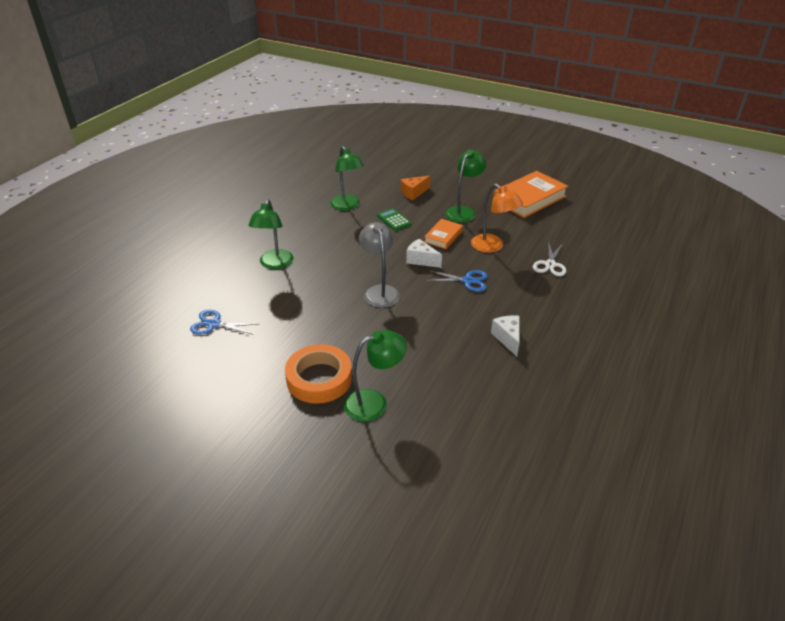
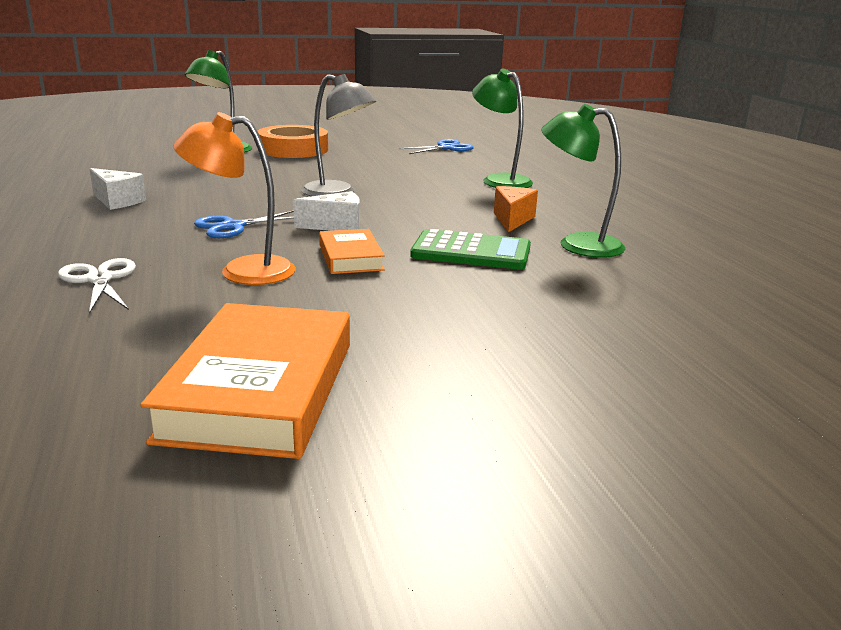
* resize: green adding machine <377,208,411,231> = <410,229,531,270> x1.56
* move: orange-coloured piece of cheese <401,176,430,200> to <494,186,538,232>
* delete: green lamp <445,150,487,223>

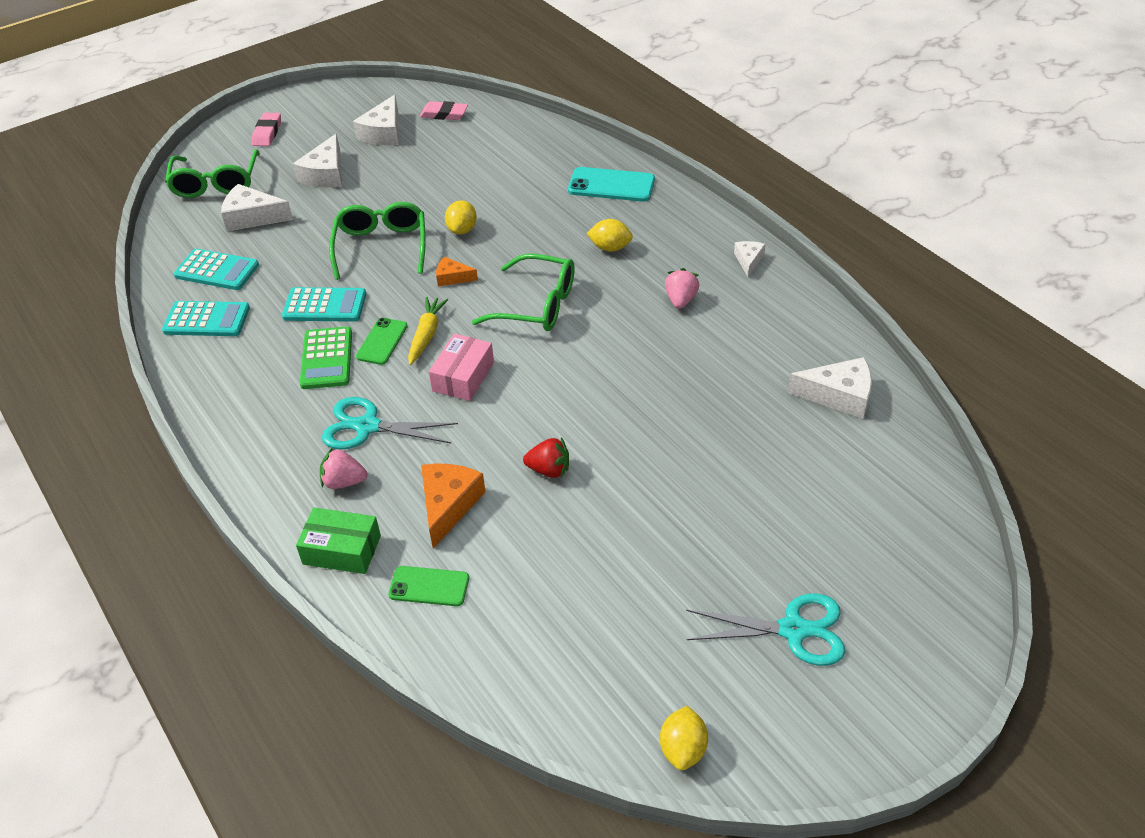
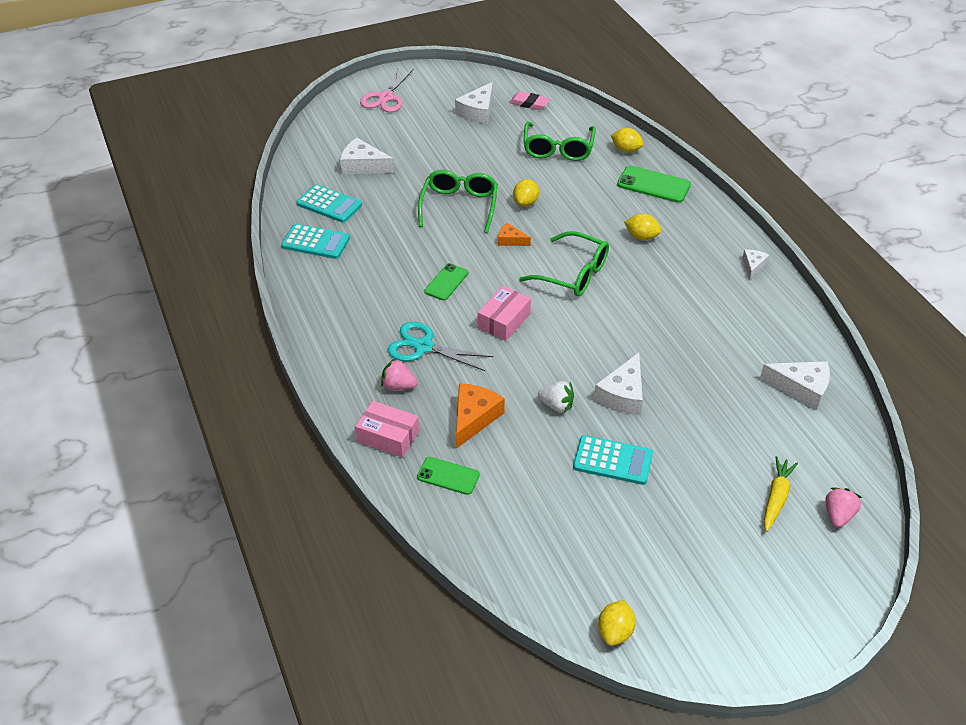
* recolor: green box <296,508,381,574> to pink box <355,401,419,458>
* replace: pink gum eraser <252,113,281,146> to pink pair of scissors <360,68,413,112>
* move: green glasses <165,149,260,198> to <523,121,596,161>
* recolor: scarlet berry <523,437,569,478> to white berry <538,381,574,413>
* move: teal adding machine <282,287,366,322> to <573,435,653,485>
* move: white piece of cheese <293,134,342,187> to <594,353,643,415>
* insert: yellow citrus fruit <611,128,644,153>
* recolor: teal smartphone <568,167,655,202> to green smartphone <617,165,691,203>
* move: yellow root vegetable <408,297,448,365> to <764,456,798,532>
* move: pink berry <665,268,699,309> to <826,487,862,528>
* delete: green adding machine <300,327,352,389>
* delete: teal pair of scissors <687,593,845,666>

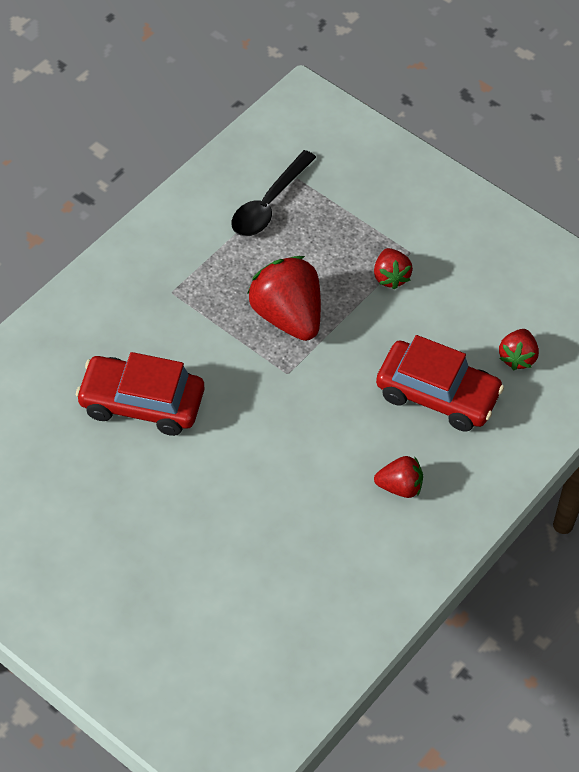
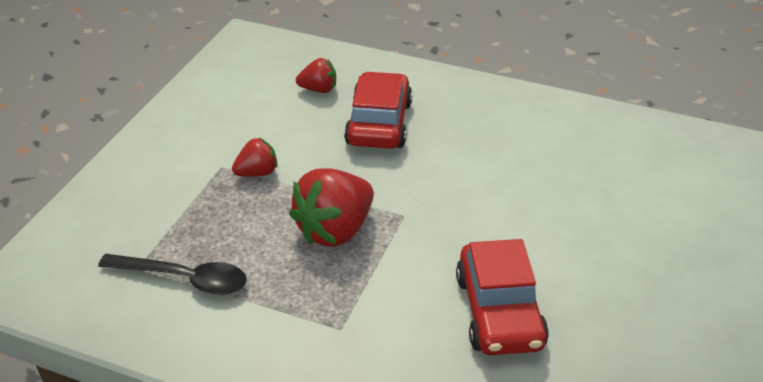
* delete: scarlet berry <374,456,423,498>

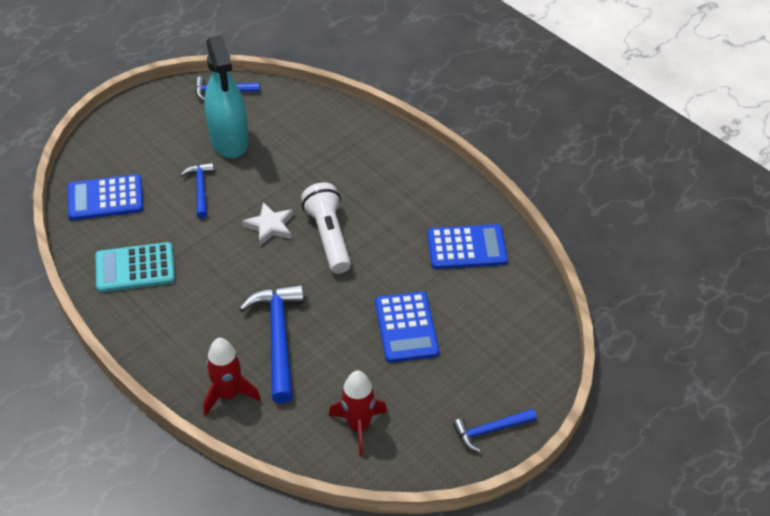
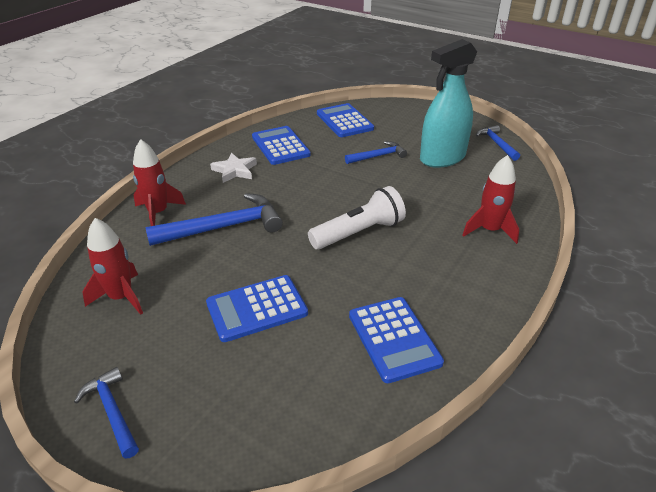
* move: white five-pointed star <242,202,293,246> to <210,153,257,183>
* recolor: teal adding machine <95,242,175,293> to cobalt adding machine <252,126,311,165>
* insert: scarlet spaceship <462,155,519,244>

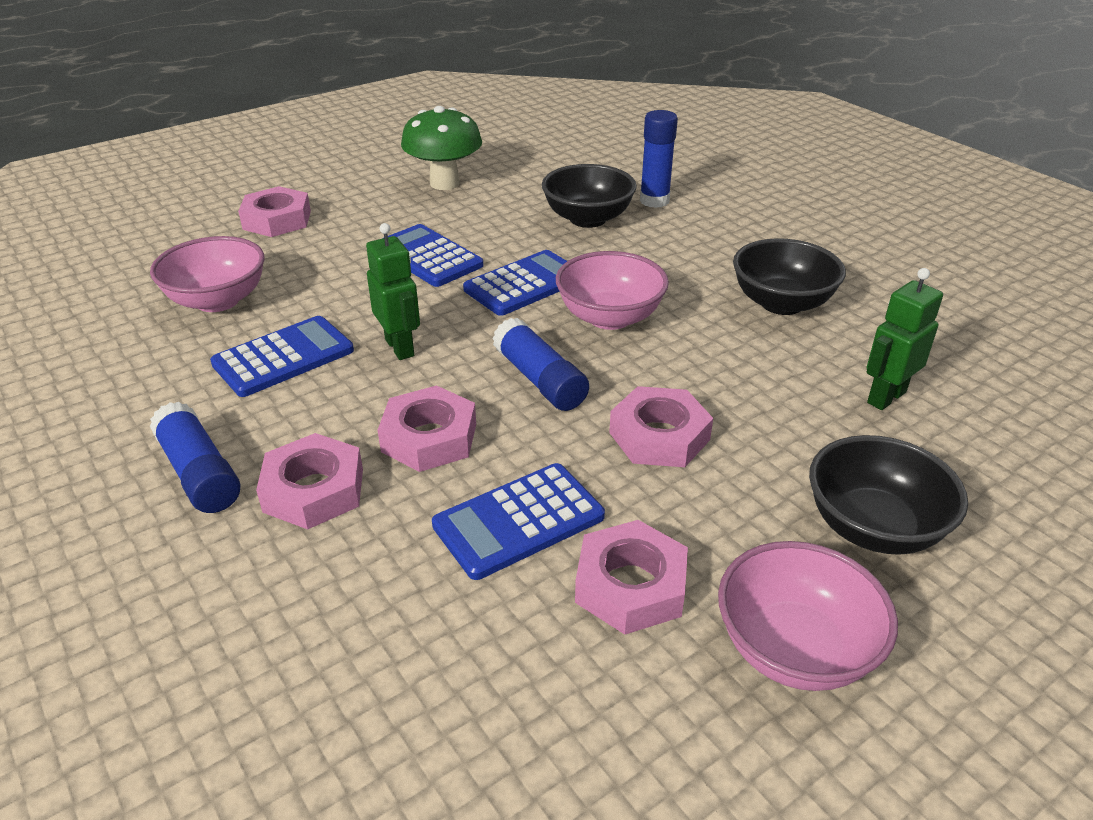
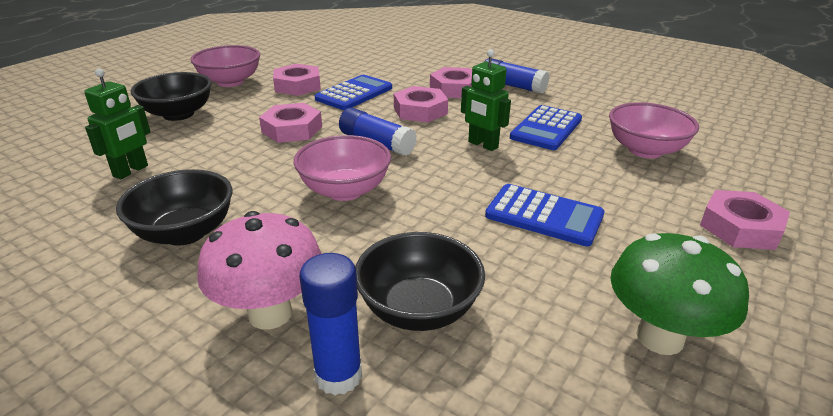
* insert: pink toadstool <197,211,322,330>
* delete: cobalt adding machine <463,250,567,316>

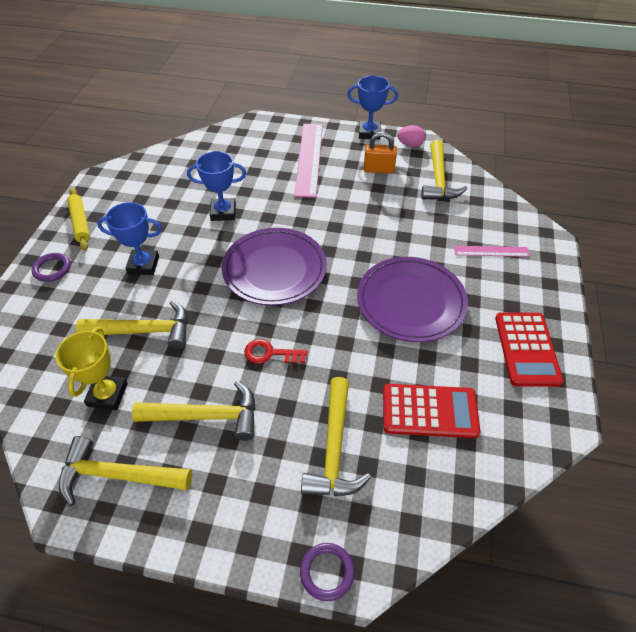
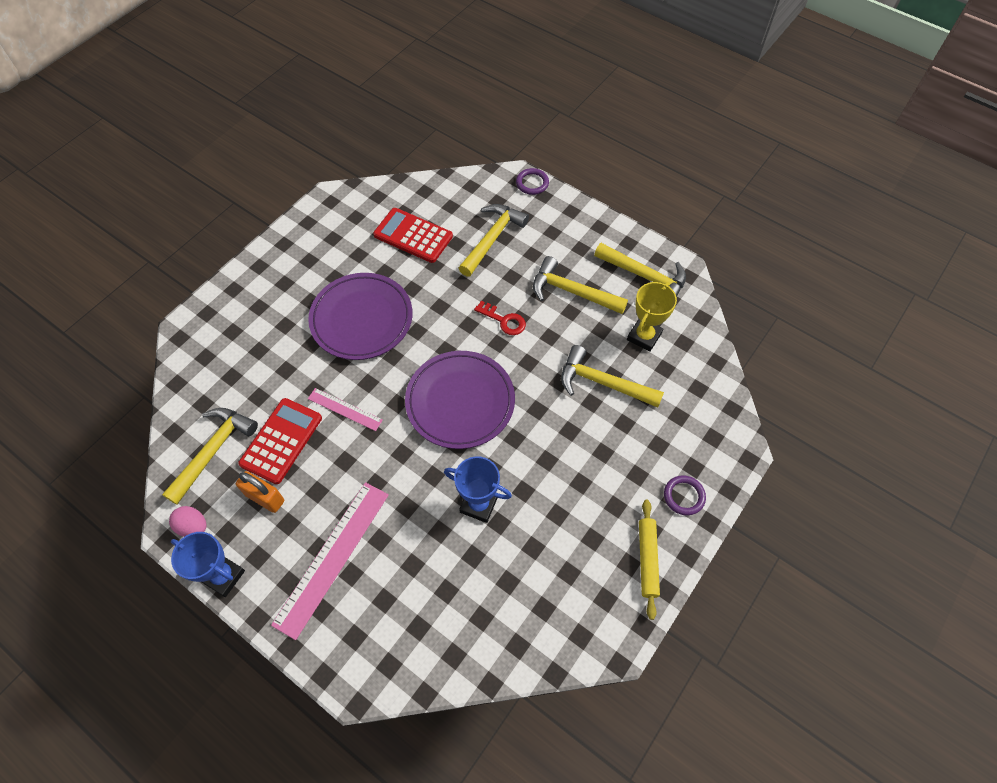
* move: scarlet adding machine <495,312,563,387> to <238,398,322,484>
* move: pink straightedge <454,246,530,257> to <308,388,383,431>
* delete: cobalt prize cup <97,202,162,275>

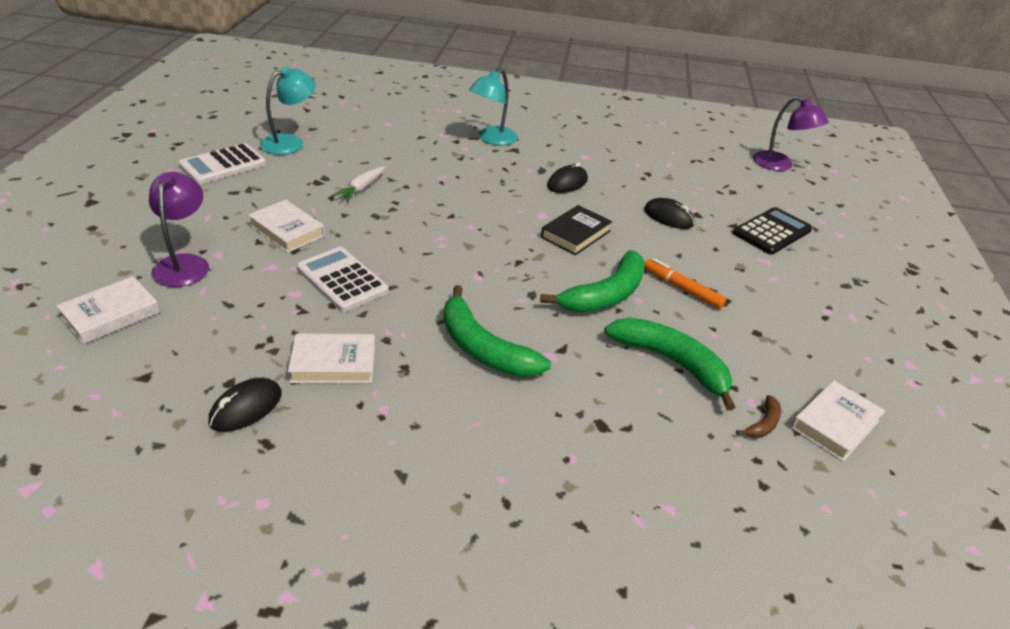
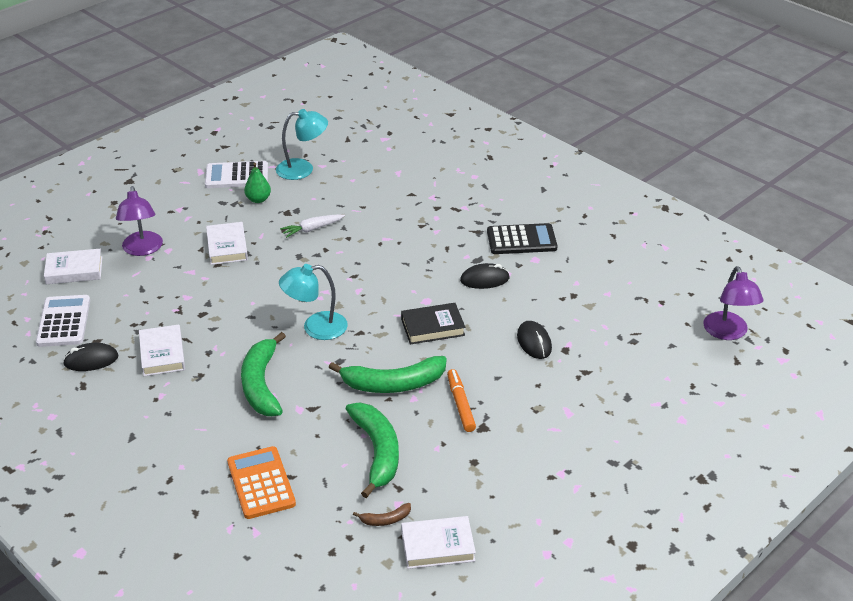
* move: white adding machine <297,247,389,312> to <36,295,90,347>
* rotate: royal purple lamp <149,172,209,287> = <116,186,163,256> 135 degrees clockwise
* rotate: white book <288,333,375,383> = <139,324,185,376> 45 degrees clockwise
* insert: orange-coloured adding machine <227,446,296,519>
* insert: green pear <244,163,271,203>
* move: teal lamp <469,69,518,146> to <279,264,348,340>
* move: jet-black adding machine <733,207,812,255> to <487,223,558,254>

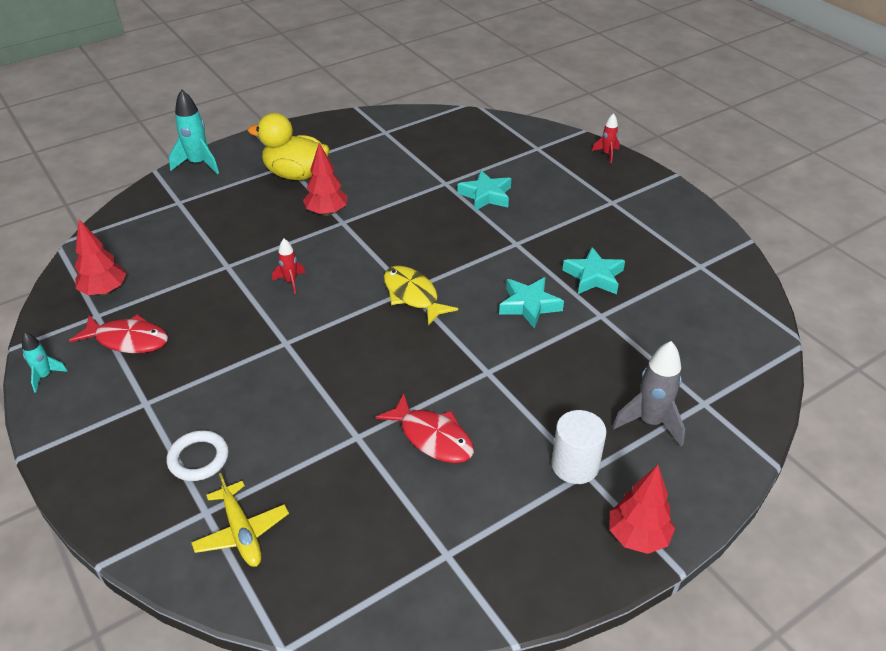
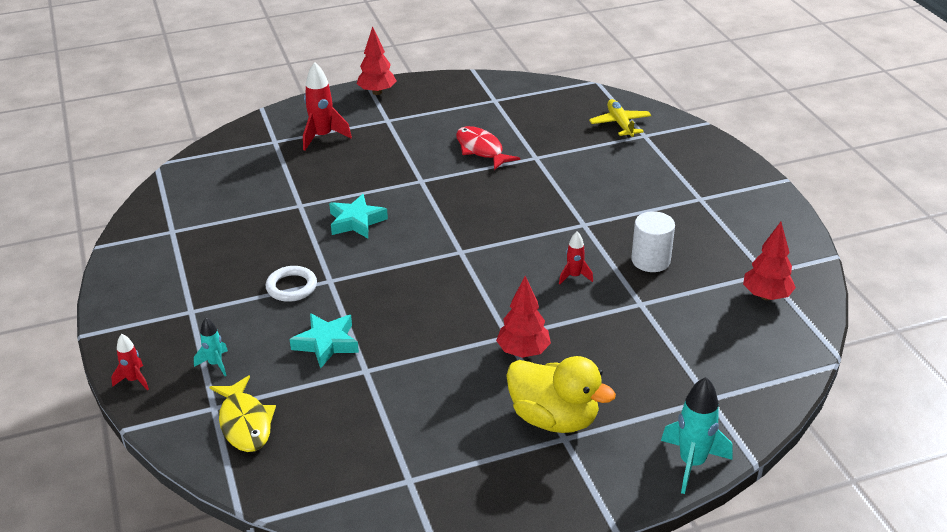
* move: teal spaceship <22,332,68,392> to <194,318,228,376>
* move: yellow fish figure <384,266,458,326> to <210,375,276,452>
* move: white torus <167,430,229,481> to <266,266,317,302>
* recolor: ash-grey spaceship <612,341,685,446> to scarlet spaceship <303,62,352,151>
* move: white cylinder <551,410,607,484> to <631,211,675,272>
* delete: scarlet fish figure <69,314,168,353>
* delete: teal five-pointed star <562,247,625,294>

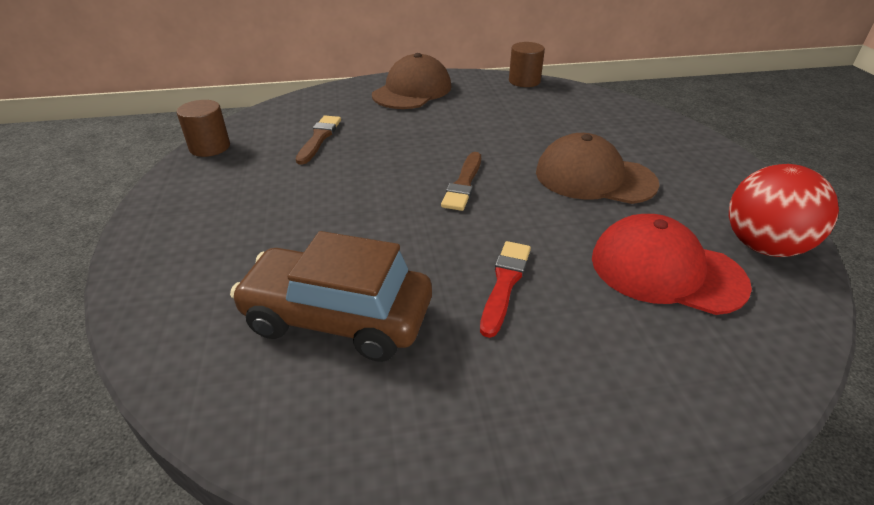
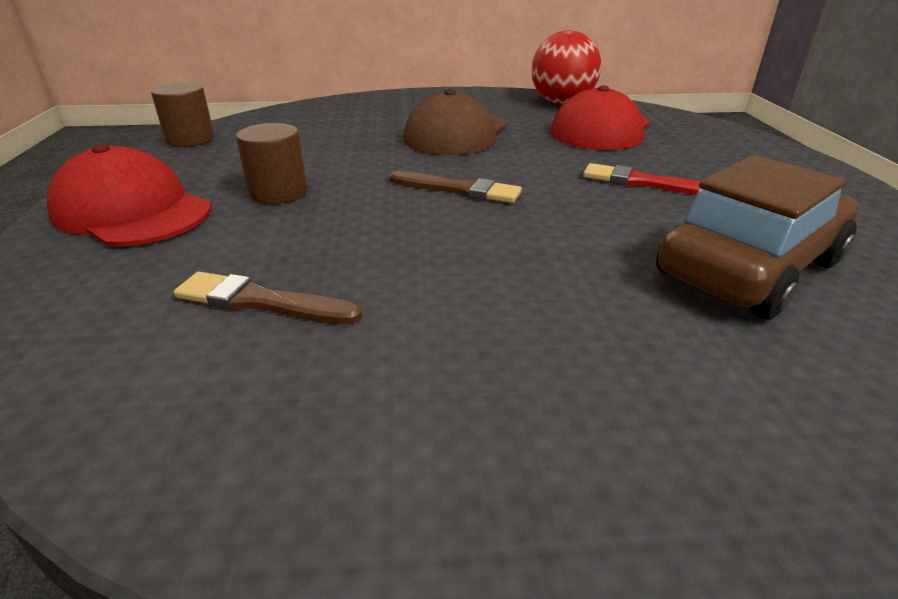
* recolor: dark brown baseball cap <372,53,451,109> to scarlet baseball cap <47,144,211,246>
* move: dark brown cylinder <177,100,230,157> to <236,123,307,204>
* rotate: dark brown automobile <230,231,432,362> = <656,155,858,319> 150 degrees counterclockwise

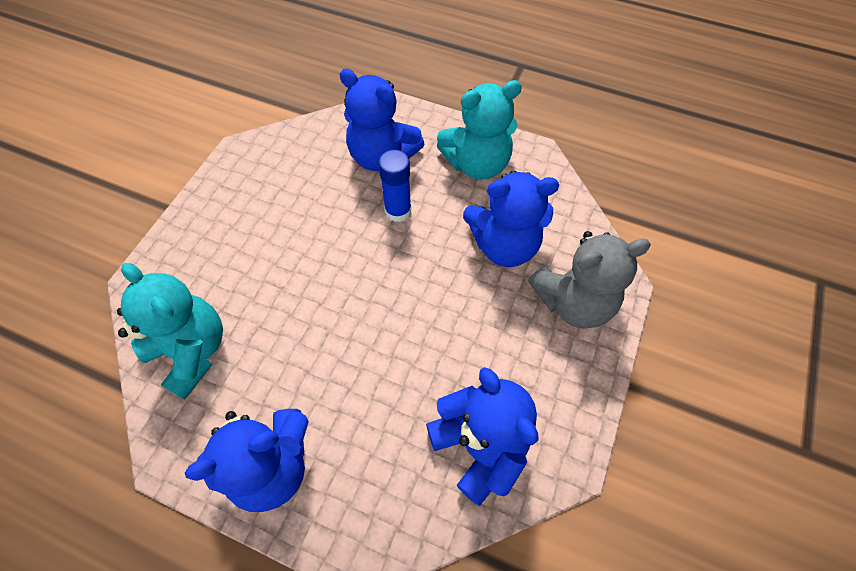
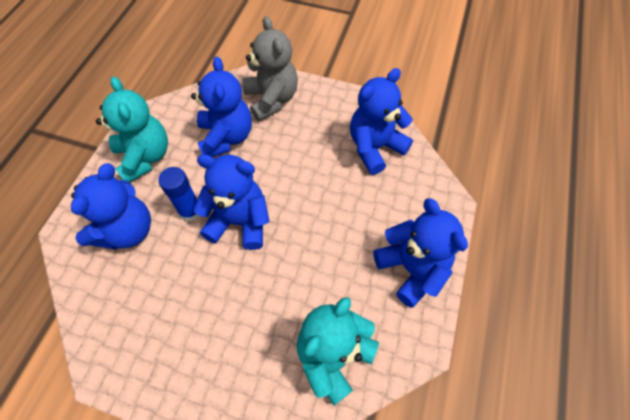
* insert: cobalt stuffed bear <193,154,270,250>

